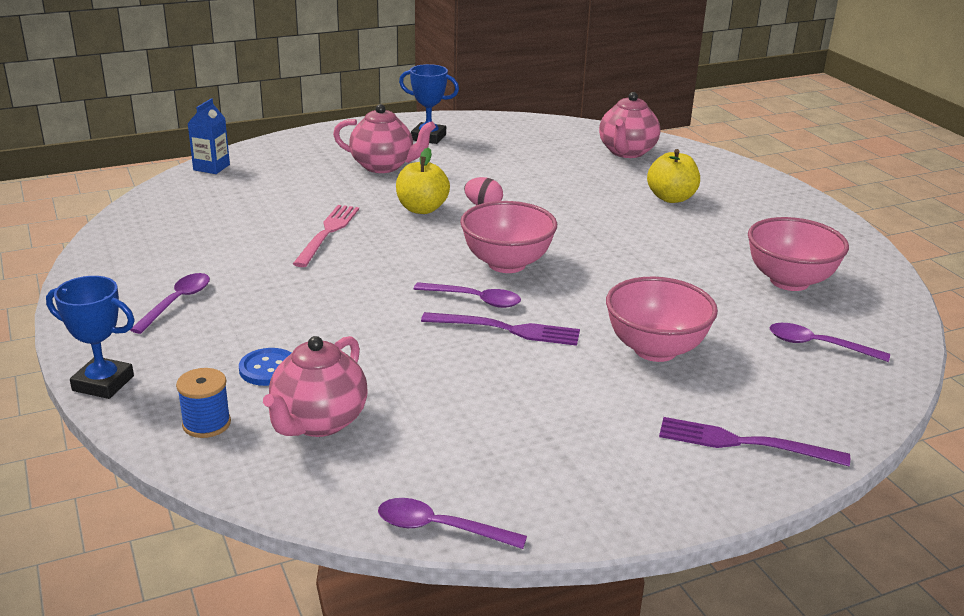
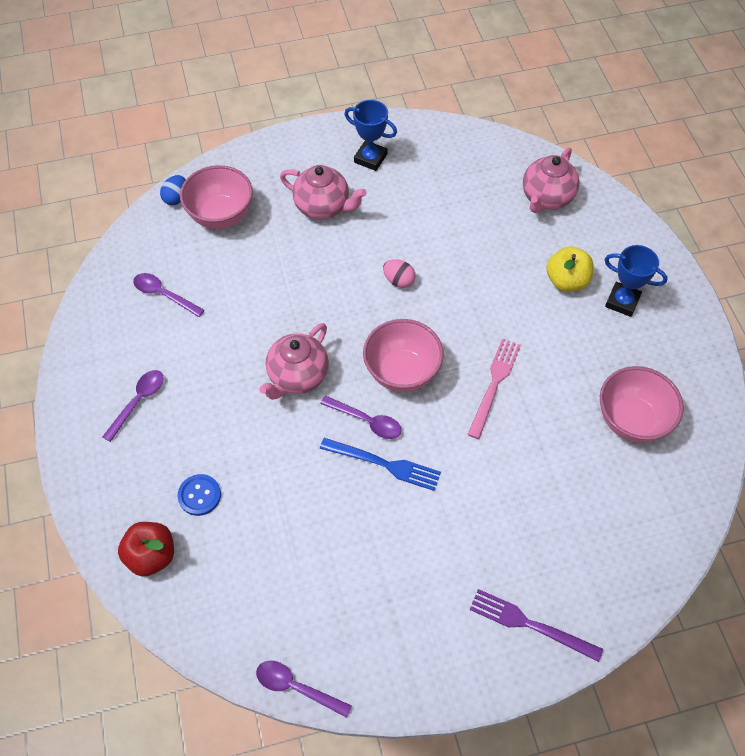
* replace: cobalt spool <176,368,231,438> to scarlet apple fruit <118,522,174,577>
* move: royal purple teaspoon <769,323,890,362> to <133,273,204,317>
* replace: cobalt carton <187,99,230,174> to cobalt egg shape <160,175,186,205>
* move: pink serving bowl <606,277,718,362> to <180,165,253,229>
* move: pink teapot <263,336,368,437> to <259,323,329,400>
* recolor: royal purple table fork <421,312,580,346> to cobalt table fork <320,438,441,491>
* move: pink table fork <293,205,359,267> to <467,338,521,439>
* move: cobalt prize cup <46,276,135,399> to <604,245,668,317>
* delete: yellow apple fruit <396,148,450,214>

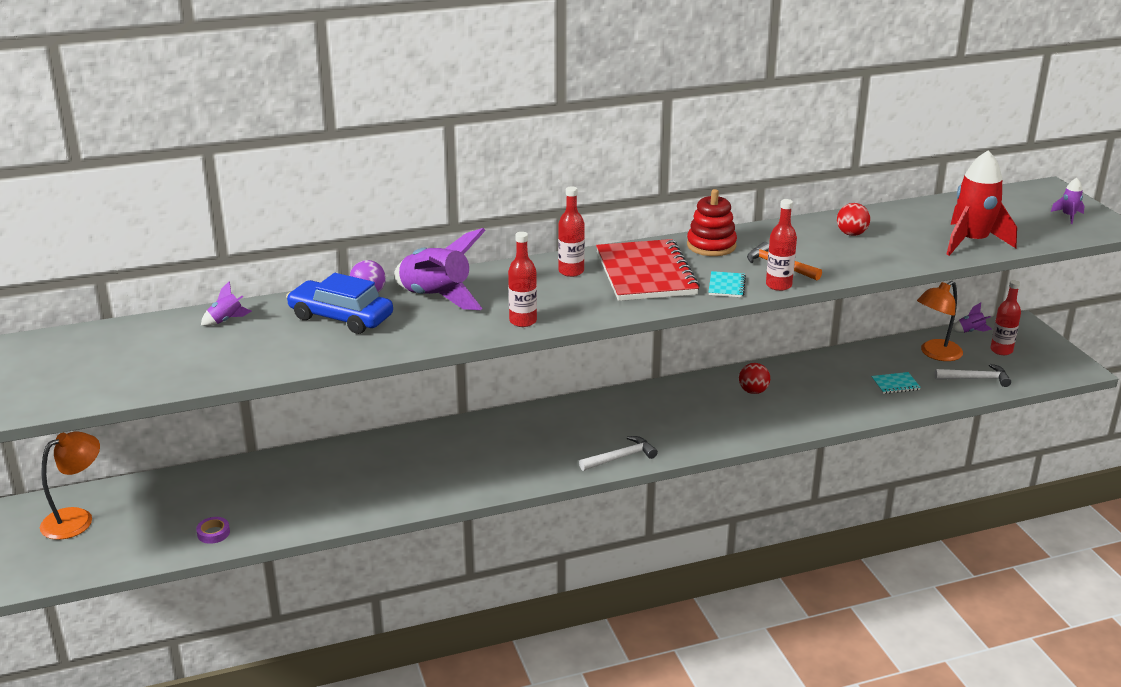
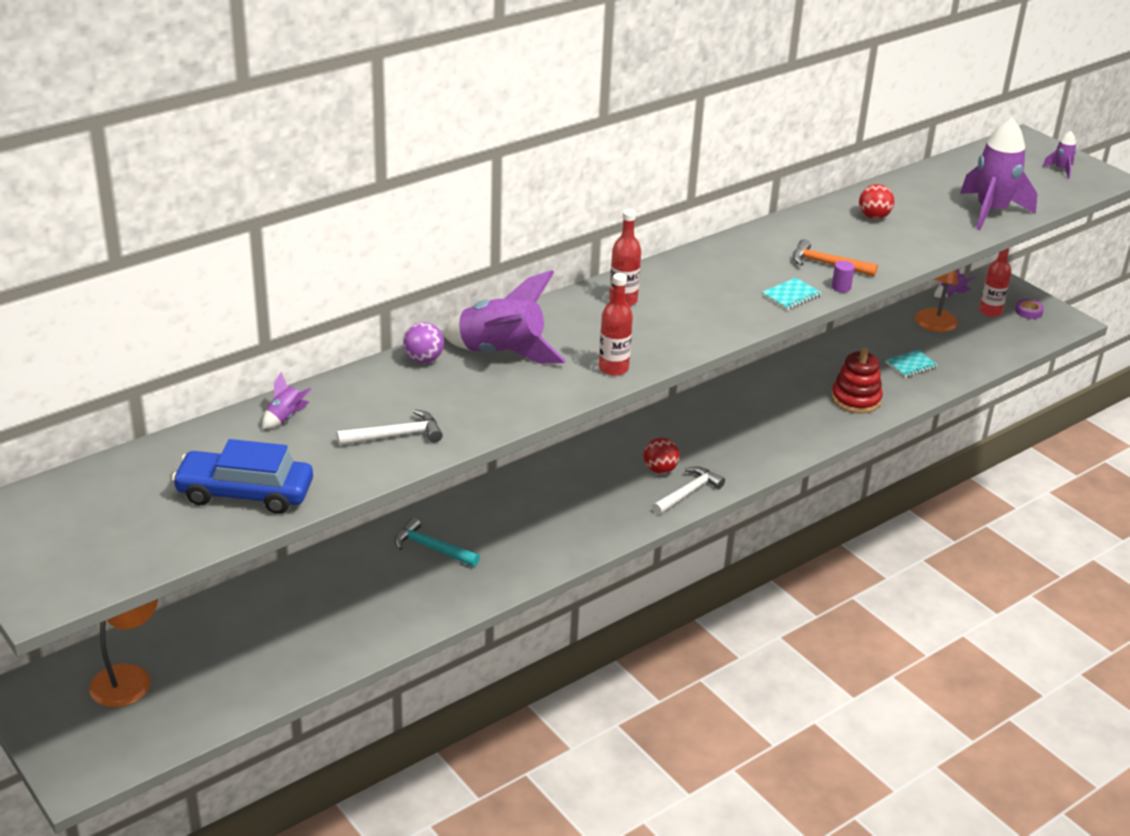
* move: cobalt automobile <286,273,393,334> to <172,439,313,514>
* move: white hammer <934,364,1011,387> to <337,409,443,446>
* insert: teal hammer <395,517,480,567>
* move: scarlet ball <739,363,770,394> to <643,438,680,474>
* rotate: teal notepad <709,271,746,297> = <762,278,822,310> 60 degrees clockwise
* move: scarlet ring stacker <687,189,737,256> to <831,347,883,414>
* replace: scarlet drink bottle <766,199,797,291> to royal purple cylinder <832,261,855,292>
* recolor: scarlet spaceship <946,150,1017,256> to royal purple spaceship <960,118,1037,230>
* move: royal purple tape <196,517,230,544> to <1015,299,1044,319>
* delete: scarlet notepad <596,239,700,301>

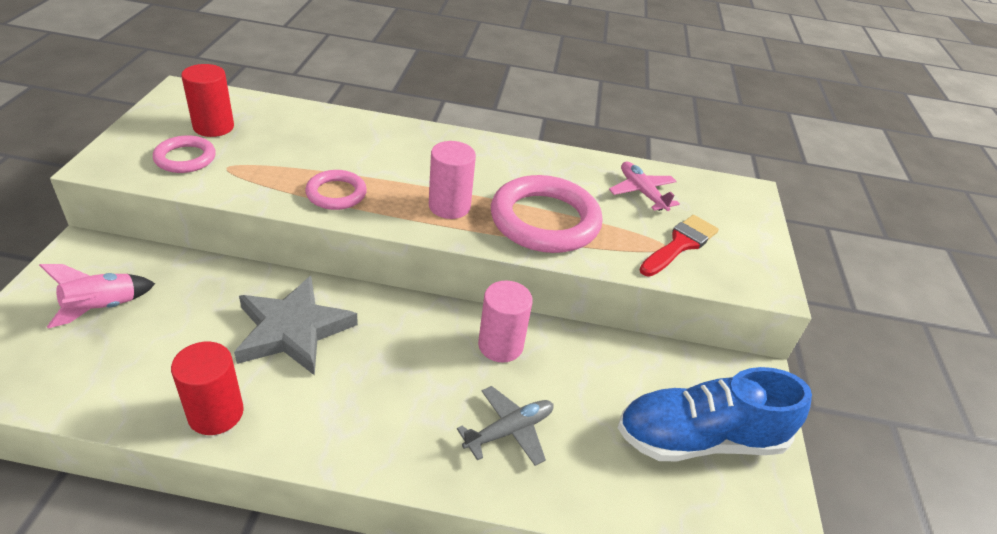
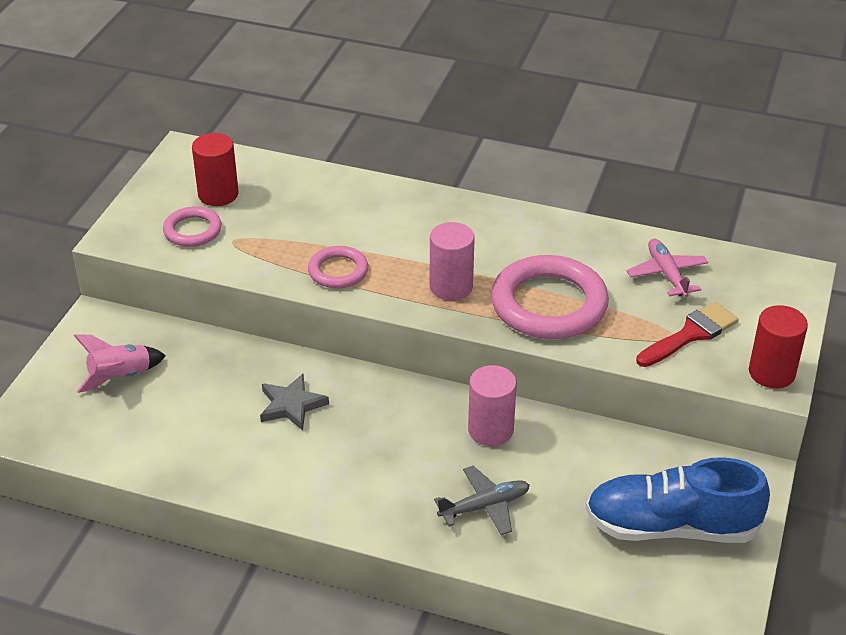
* resize: ash-grey five-pointed star <234,276,358,375> = <260,374,329,431> x0.61
* move: scarlet cylinder <171,342,244,435> to <749,305,808,388>

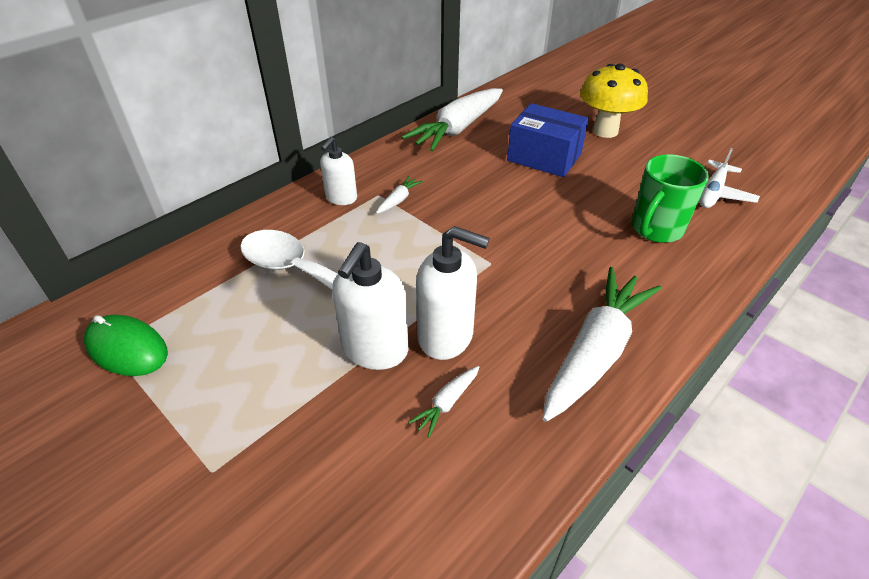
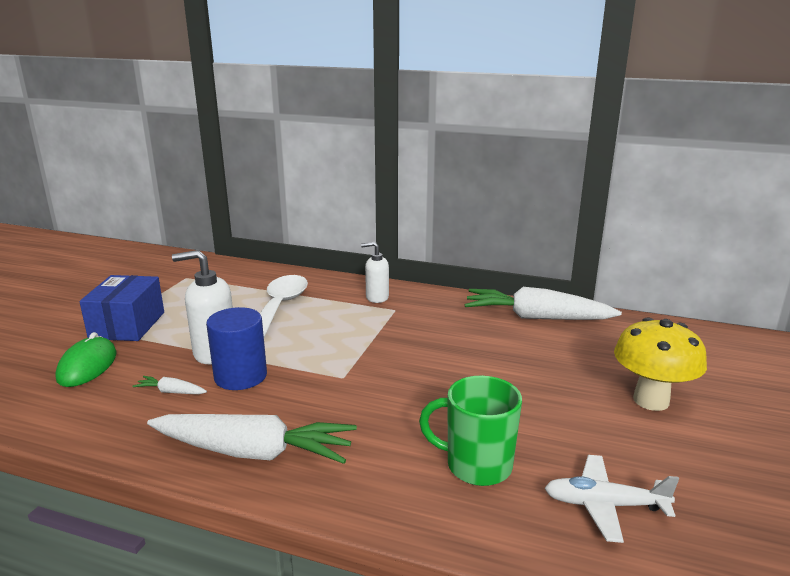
* move: green mouse <84,315,168,376> to <55,332,117,387>
* move: cobalt box <507,103,589,177> to <79,275,164,341>
* replace: white soap dispenser <416,226,490,360> to cobalt cylinder <206,307,267,390>
* delete: white root vegetable <376,176,423,214>

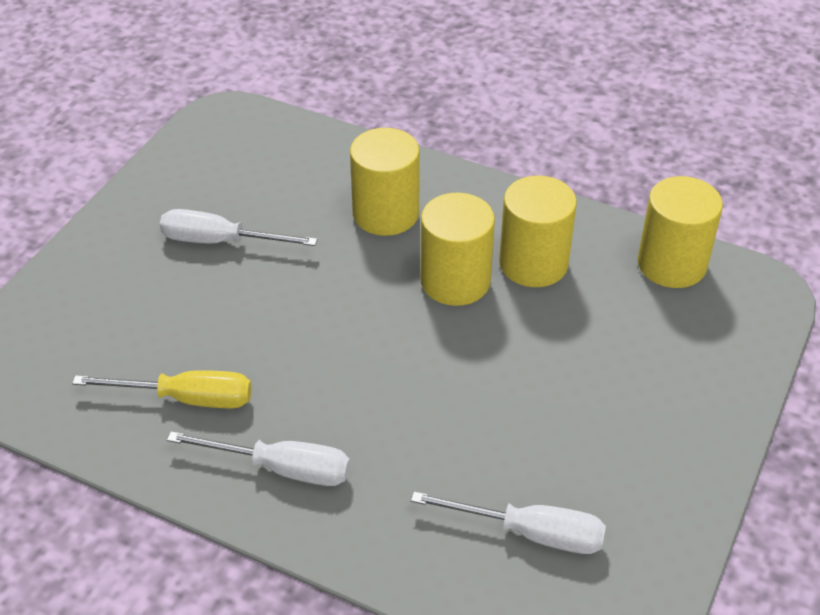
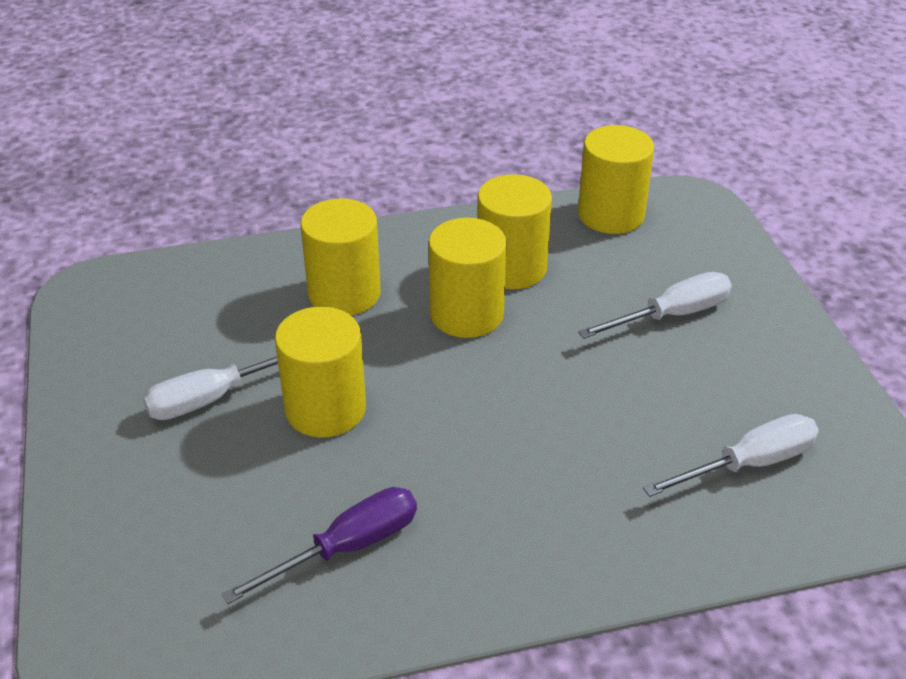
* recolor: yellow flat screwdriver <72,370,252,408> to royal purple flat screwdriver <221,487,417,604>
* insert: yellow cylinder <275,307,366,437>
* move: white flat screwdriver <167,431,350,486> to <578,272,732,339>

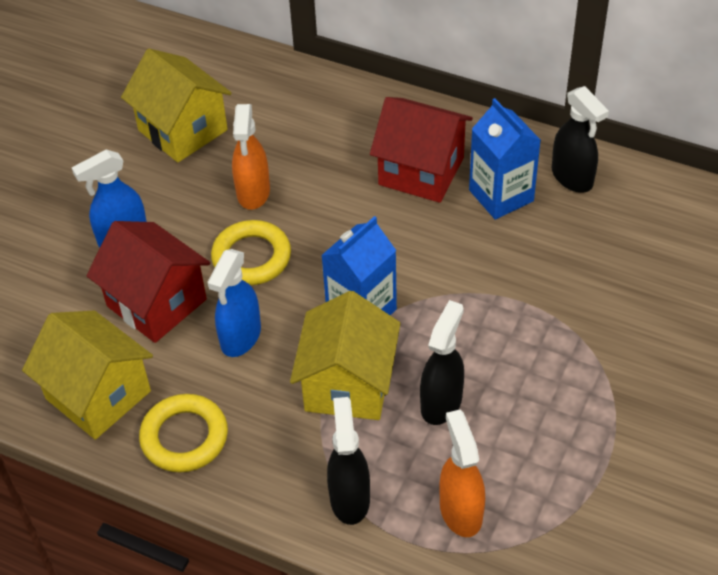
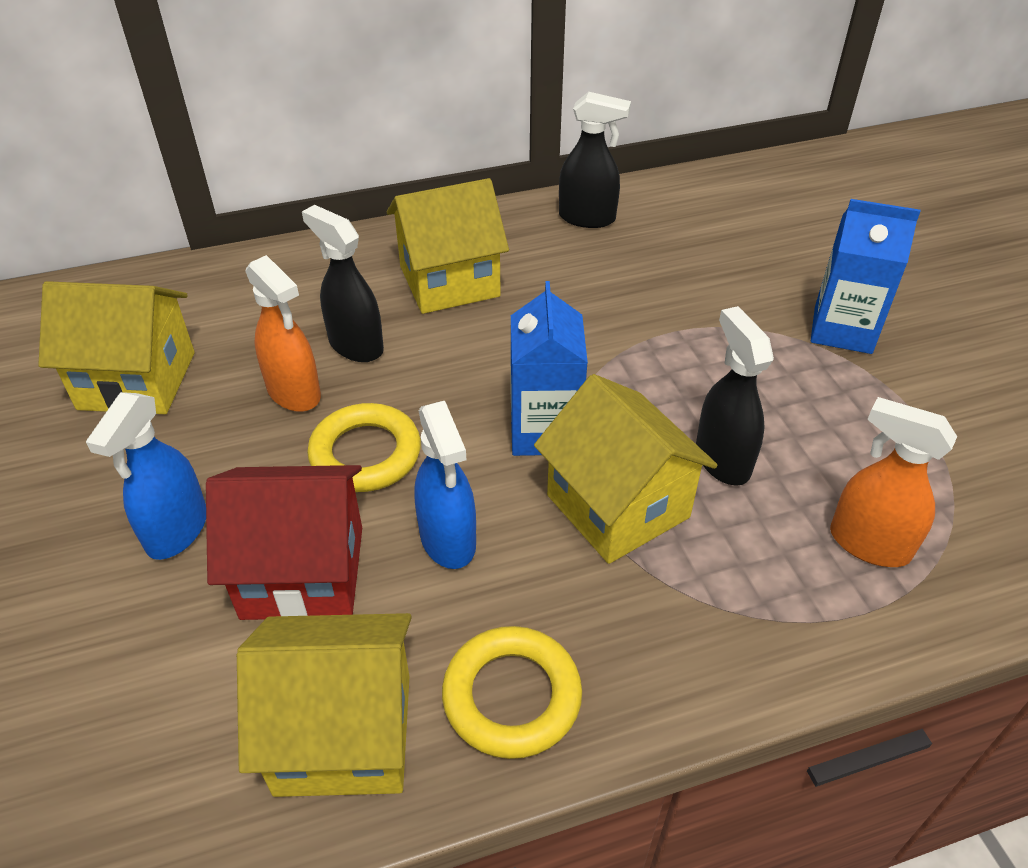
* move: jet-black spray cleaner <327,397,370,525> to <302,205,384,362>
* recolor: scarlet toy house <370,97,473,203> to yellow toy house <387,178,509,314>
* move: cobalt carton <469,98,541,220> to <811,199,920,354>

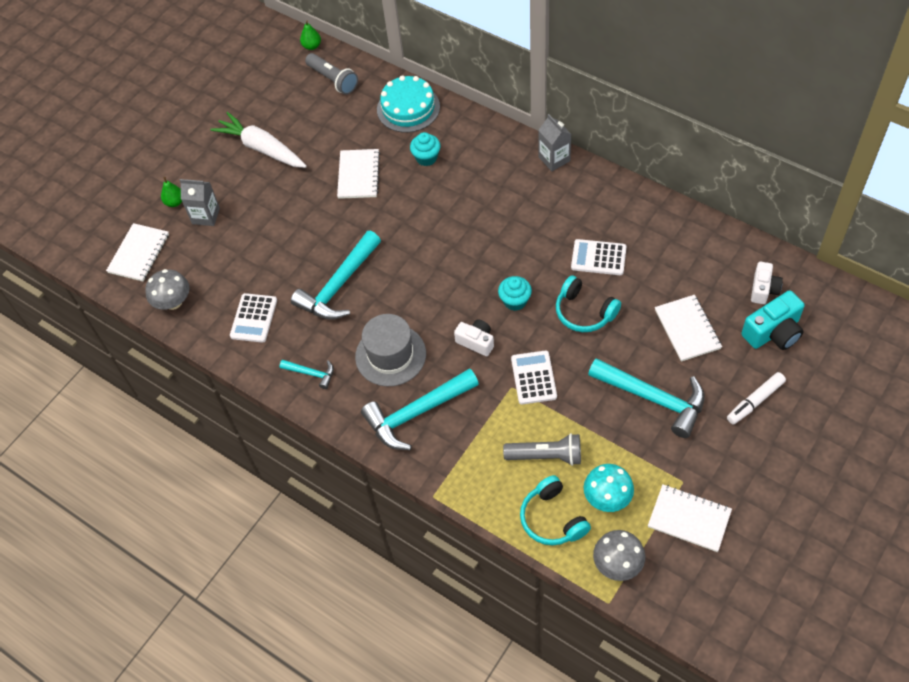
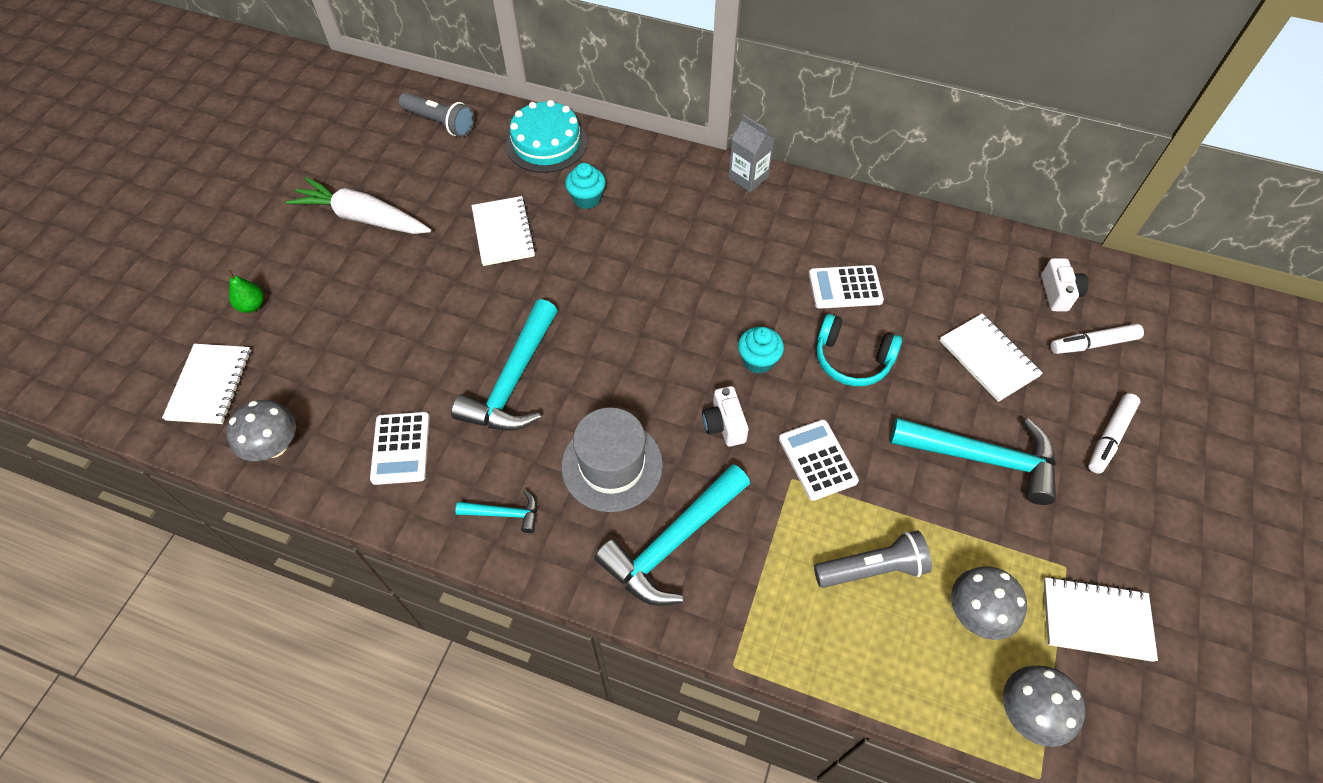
* rotate: white compact camera <454,320,494,356> = <702,386,749,447> 120 degrees counterclockwise
* recolor: teal toadstool <584,464,634,512> to ash-grey toadstool <951,566,1027,640>
* replace: teal compact camera <741,290,805,350> to white marker pen <1050,324,1144,354>
* delete: ash-grey carton <180,179,220,226>
* delete: green pear <300,21,321,50>
* delete: teal headset <520,475,591,545>

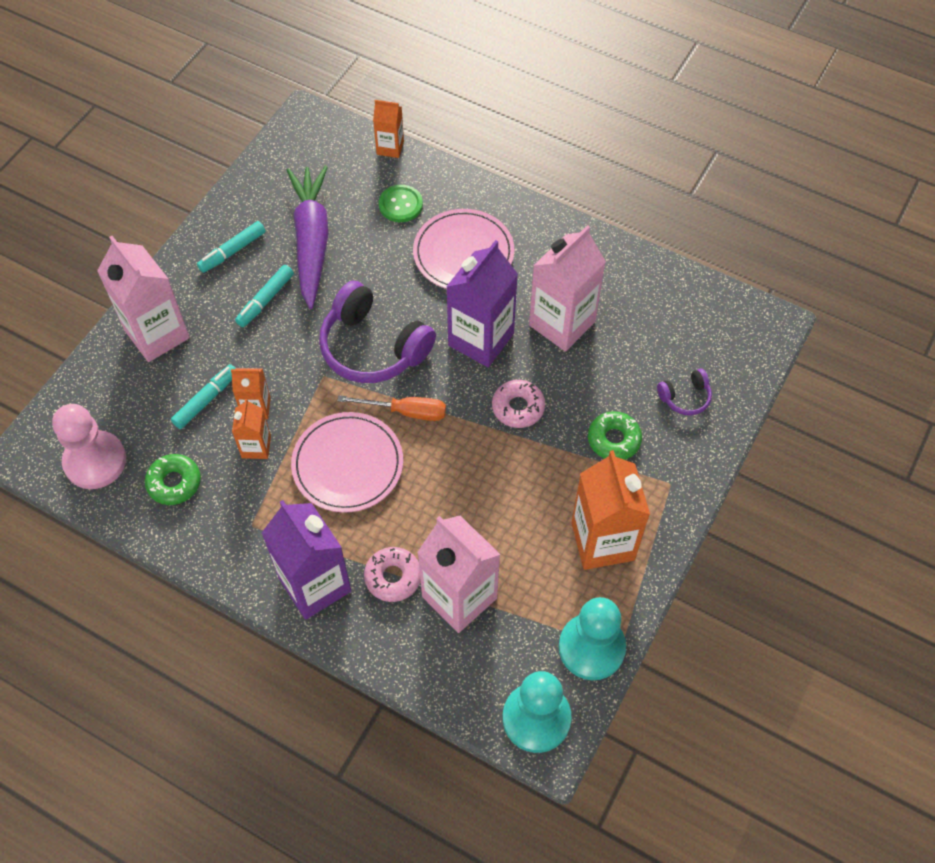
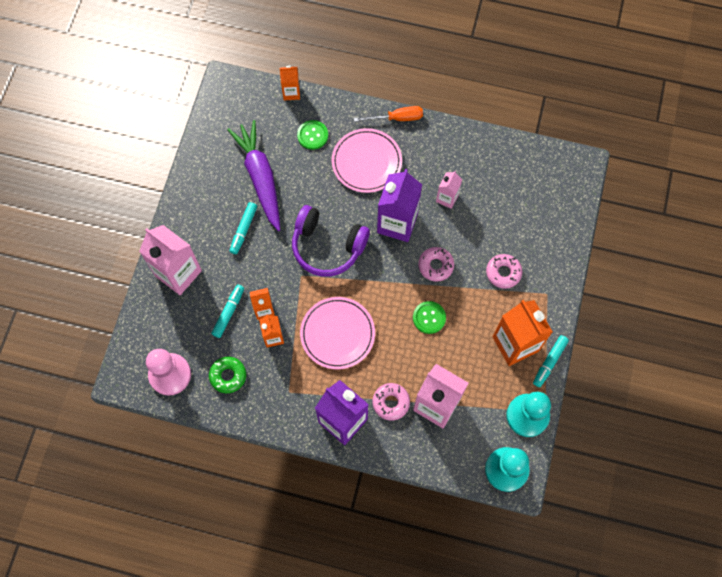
* move: orange-coloured flat screwdriver <337,395,446,421> to <354,106,423,122>
* insert: green shirt button <413,301,446,334>
* resize: pink carton <529,225,606,351> = <436,171,462,209> x0.52
* recolor: green doughnut <588,411,642,460> to pink doughnut <486,254,522,289>
* move: teal marker pen <197,221,266,273> to <533,335,569,387>
* delete: royal purple headset <657,369,712,415>

